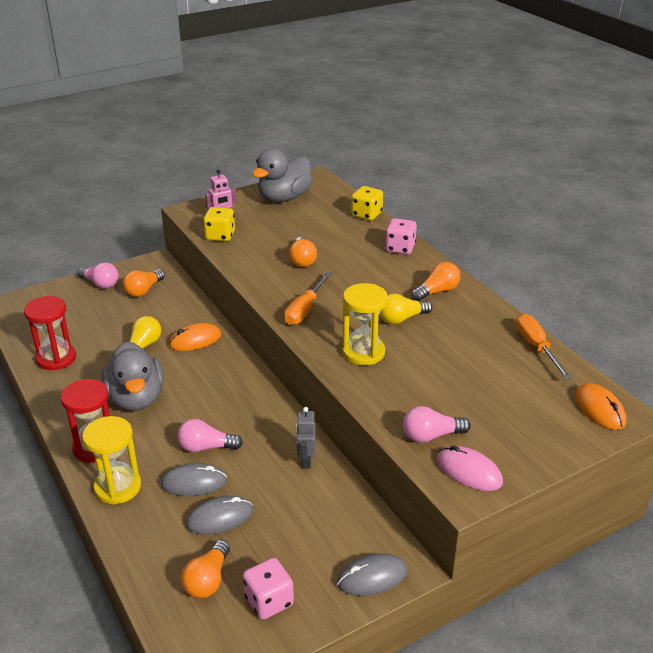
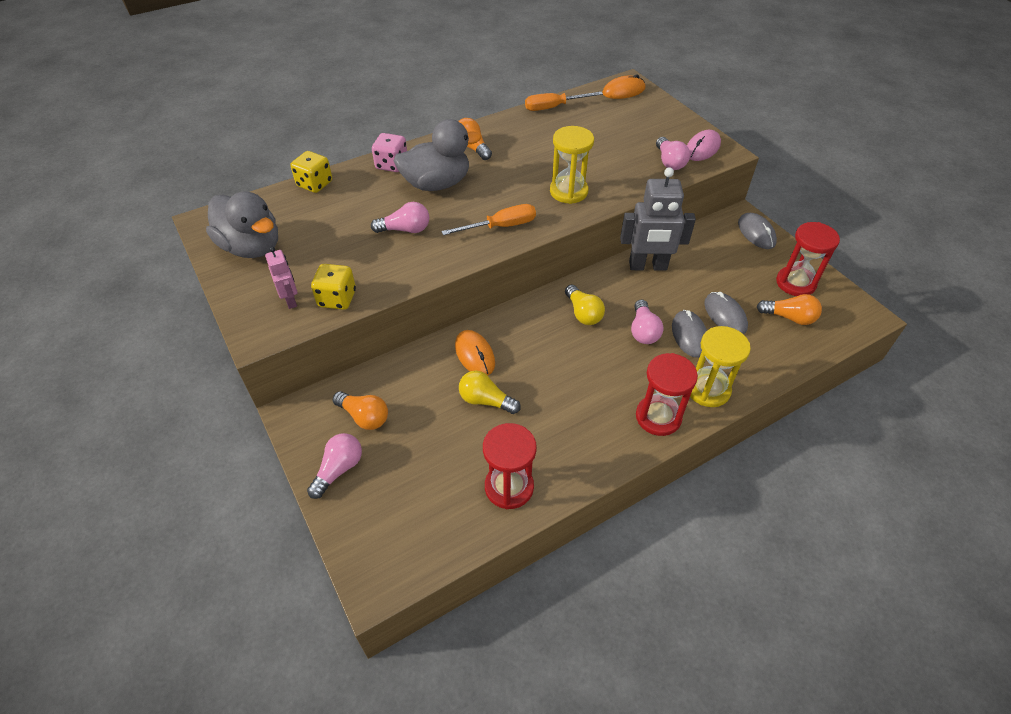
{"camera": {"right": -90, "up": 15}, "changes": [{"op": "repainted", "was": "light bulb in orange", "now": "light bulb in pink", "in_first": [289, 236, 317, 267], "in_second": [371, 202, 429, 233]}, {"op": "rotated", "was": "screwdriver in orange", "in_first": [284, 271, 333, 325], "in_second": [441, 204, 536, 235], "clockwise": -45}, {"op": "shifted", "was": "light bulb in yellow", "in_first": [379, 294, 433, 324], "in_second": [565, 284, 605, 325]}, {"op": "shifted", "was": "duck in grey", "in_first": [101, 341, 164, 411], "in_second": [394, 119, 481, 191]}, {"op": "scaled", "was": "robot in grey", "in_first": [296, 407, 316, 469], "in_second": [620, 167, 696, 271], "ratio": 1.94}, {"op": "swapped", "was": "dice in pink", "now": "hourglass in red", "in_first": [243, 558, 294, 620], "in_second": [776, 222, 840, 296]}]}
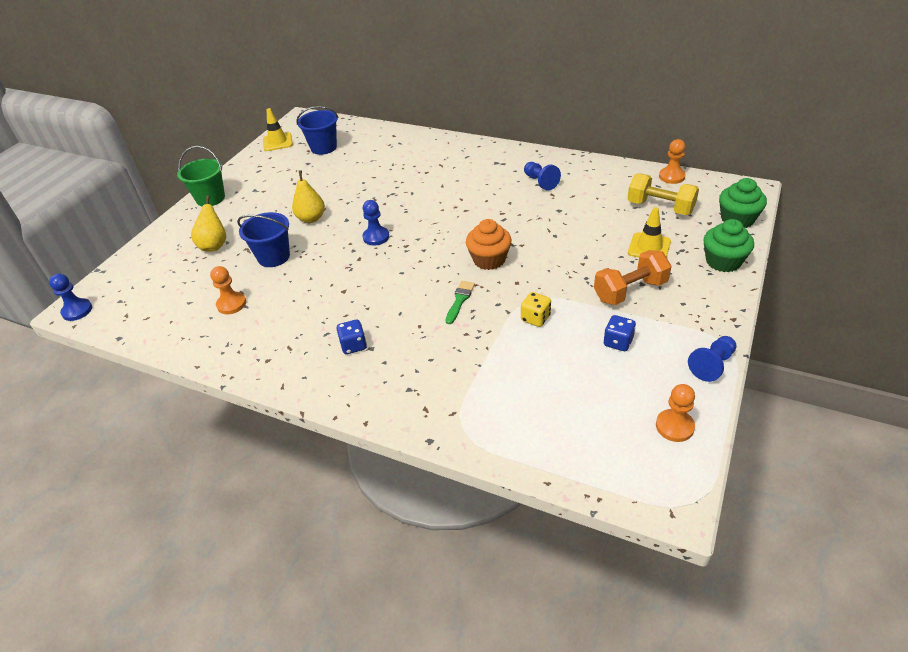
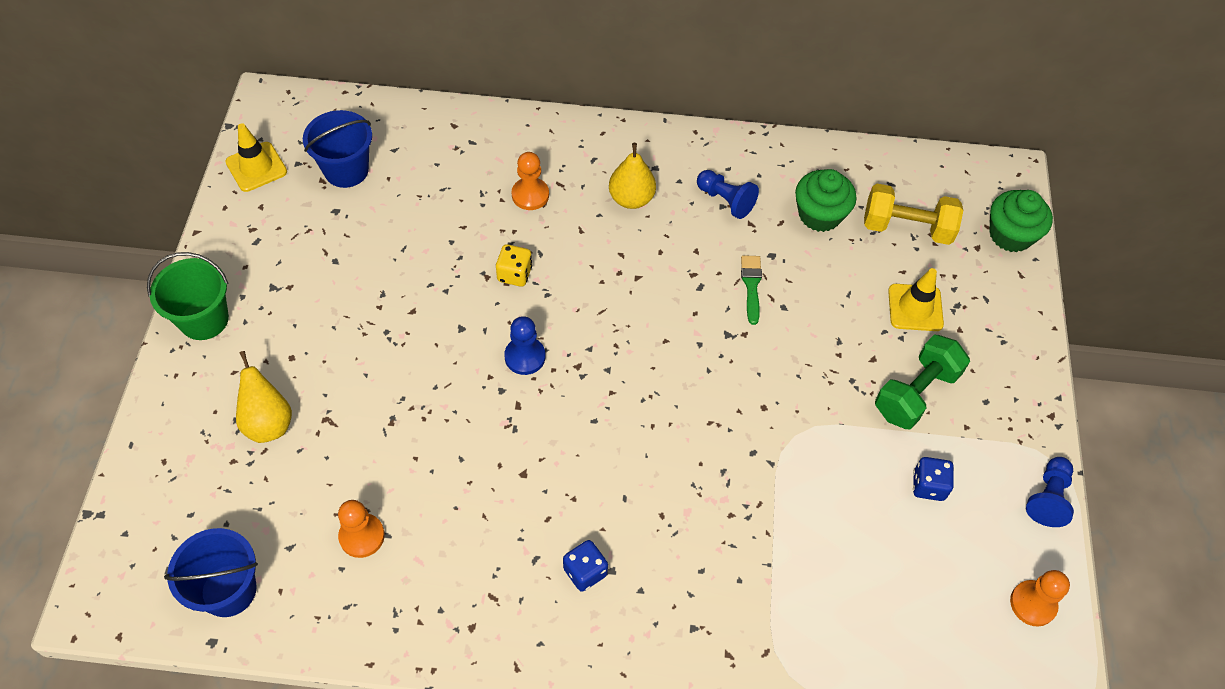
{"camera": {"right": -25, "up": 15}, "changes": [{"op": "shifted", "was": "pawn in orange", "in_first": [659, 139, 686, 184], "in_second": [512, 152, 549, 210]}, {"op": "shifted", "was": "pear in yellow", "in_first": [292, 170, 325, 223], "in_second": [609, 143, 656, 209]}, {"op": "shifted", "was": "bucket in blue", "in_first": [237, 212, 290, 267], "in_second": [164, 528, 258, 617]}, {"op": "gone", "was": "cupcake in orange", "in_first": [466, 219, 512, 270]}, {"op": "shifted", "was": "cupcake in green", "in_first": [703, 219, 754, 272], "in_second": [795, 169, 857, 232]}, {"op": "repainted", "was": "dumbbell in orange", "now": "dumbbell in green", "in_first": [594, 250, 672, 305], "in_second": [875, 335, 970, 429]}, {"op": "gone", "was": "pawn in blue", "in_first": [49, 274, 92, 321]}, {"op": "shifted", "was": "brush in green", "in_first": [446, 281, 475, 324], "in_second": [741, 255, 762, 325]}, {"op": "shifted", "was": "dice in yellow", "in_first": [521, 292, 551, 327], "in_second": [496, 244, 532, 287]}]}
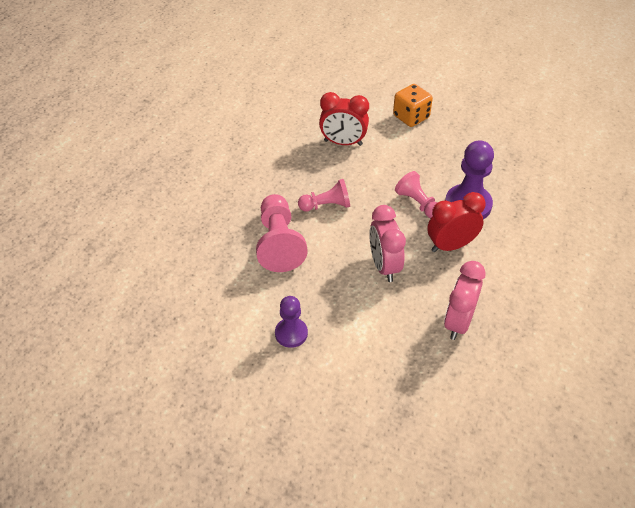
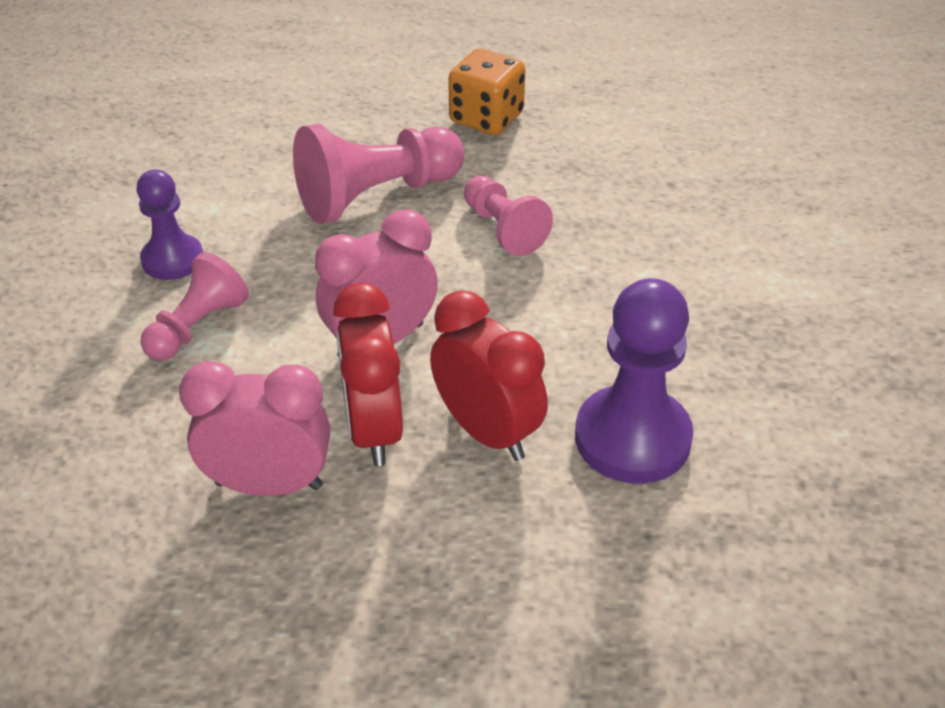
{"camera": {"right": 70, "up": -5}, "changes": [{"op": "shifted", "was": "dice in orange", "in_first": [393, 84, 433, 127], "in_second": [448, 49, 526, 135]}, {"op": "shifted", "was": "clock in red", "in_first": [319, 92, 369, 146], "in_second": [333, 283, 403, 466]}, {"op": "shifted", "was": "pawn in pink", "in_first": [395, 171, 437, 218], "in_second": [141, 252, 249, 361]}]}
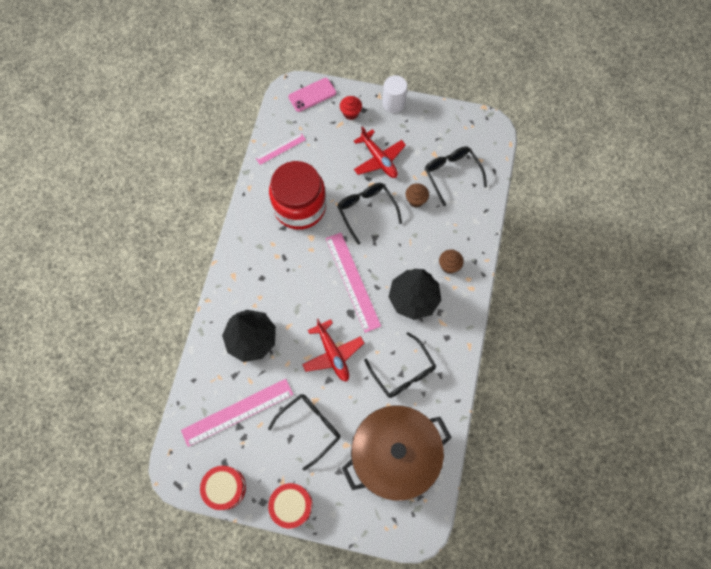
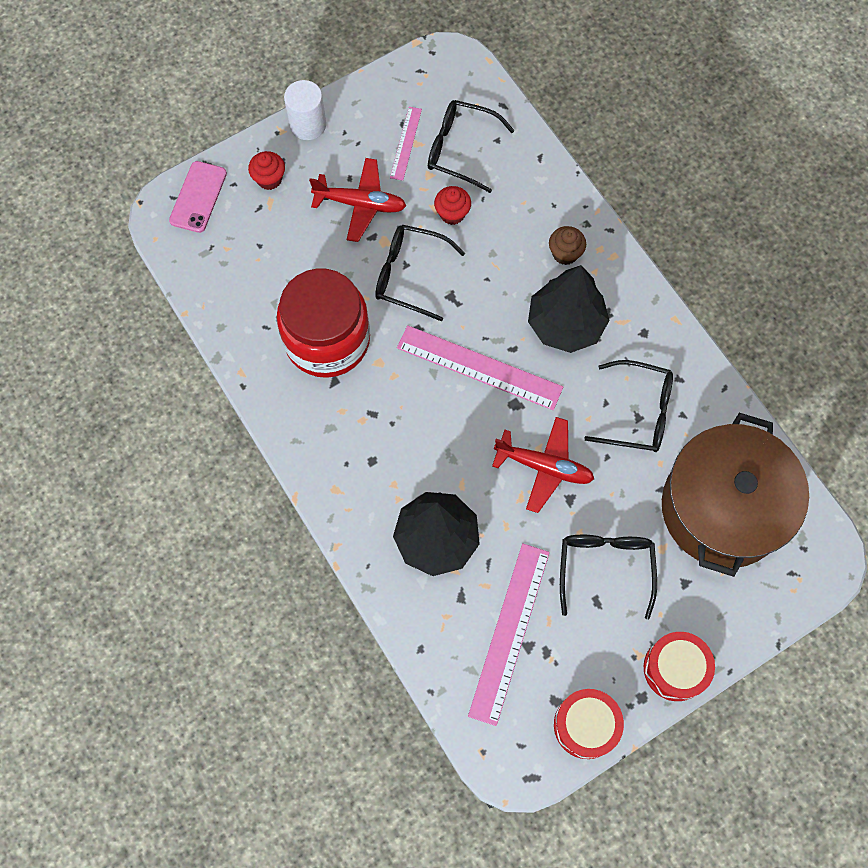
{"camera": {"right": -45, "up": 0}, "changes": [{"op": "shifted", "was": "ruler in pink", "in_first": [256, 133, 306, 165], "in_second": [390, 107, 422, 181]}, {"op": "repainted", "was": "cupcake in brown", "now": "cupcake in red", "in_first": [405, 183, 429, 208], "in_second": [434, 186, 471, 225]}]}
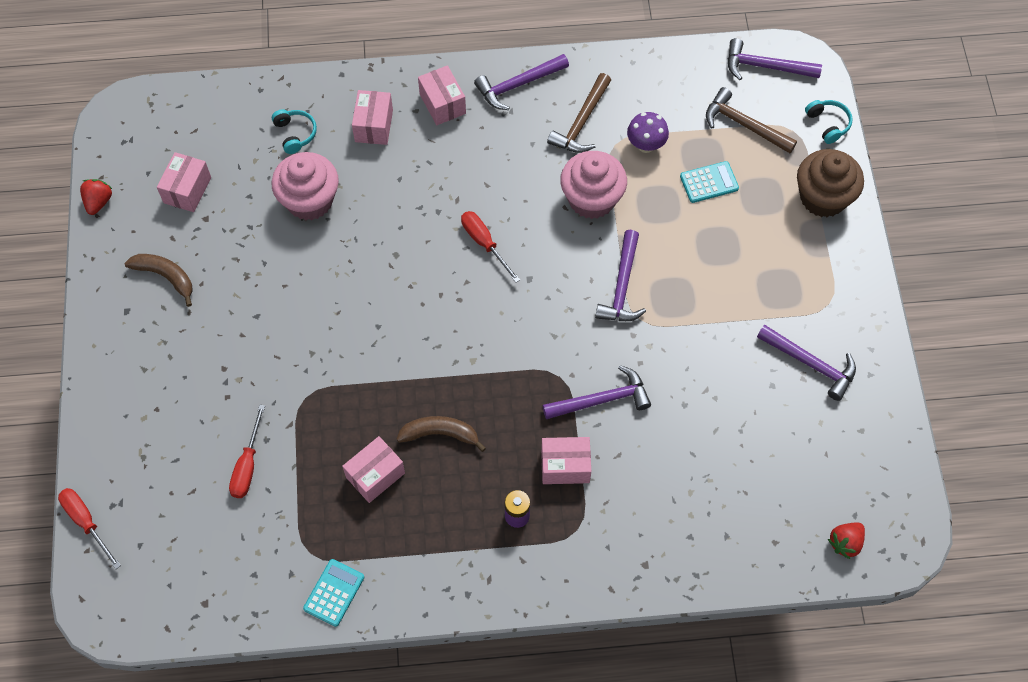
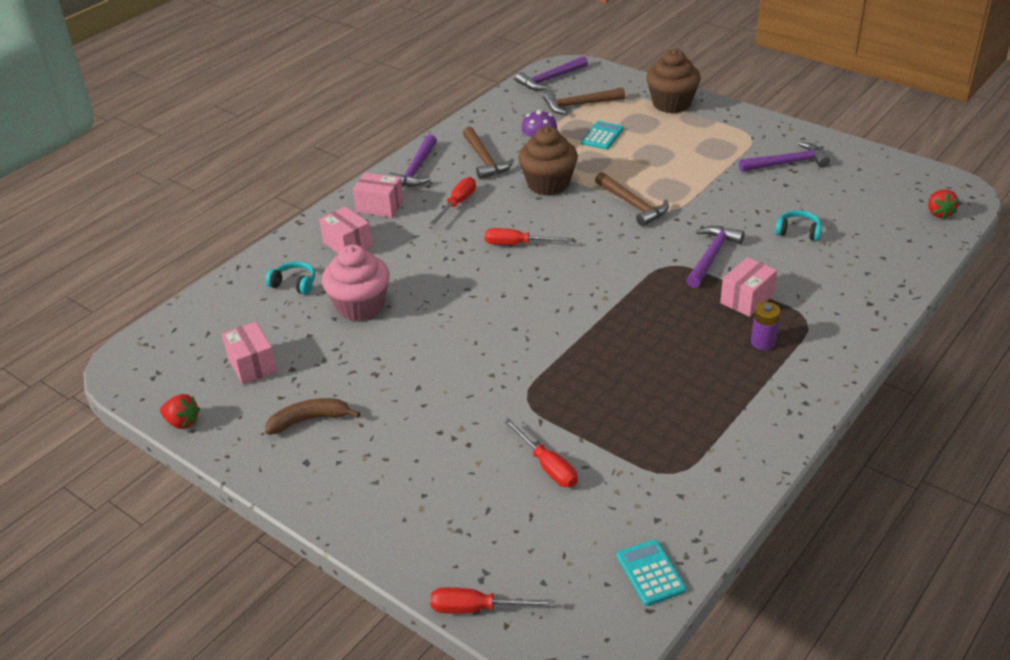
{"camera": {"right": -45, "up": -25}, "changes": [{"op": "shifted", "was": "headphones in turquoise", "in_first": [805, 100, 853, 144], "in_second": [775, 210, 822, 241]}, {"op": "repainted", "was": "cupcake in pink", "now": "cupcake in brown", "in_first": [560, 151, 627, 219], "in_second": [518, 126, 578, 196]}, {"op": "rotated", "was": "strawberry in red", "in_first": [80, 179, 112, 215], "in_second": [160, 394, 200, 429], "clockwise": 150}, {"op": "repainted", "was": "hammer in purple", "now": "hammer in brown", "in_first": [595, 230, 646, 321], "in_second": [595, 172, 669, 226]}, {"op": "gone", "was": "banana in brown", "in_first": [397, 416, 486, 452]}, {"op": "gone", "was": "box in pink", "in_first": [342, 436, 405, 503]}, {"op": "shifted", "was": "calculator in turquoise", "in_first": [303, 559, 364, 627], "in_second": [616, 539, 686, 606]}, {"op": "new", "now": "screwdriver in red", "in_second": [429, 177, 476, 225]}]}
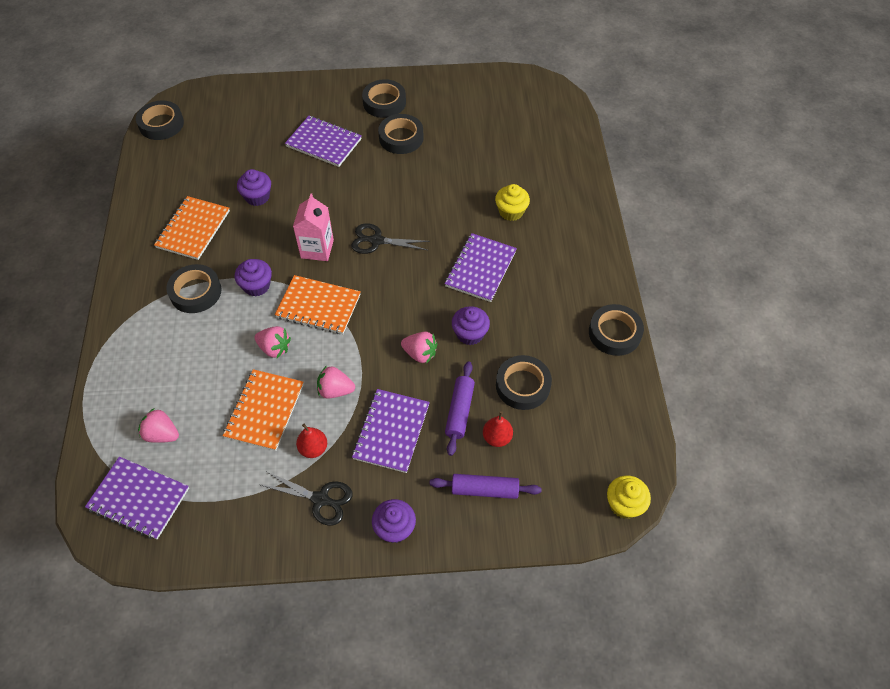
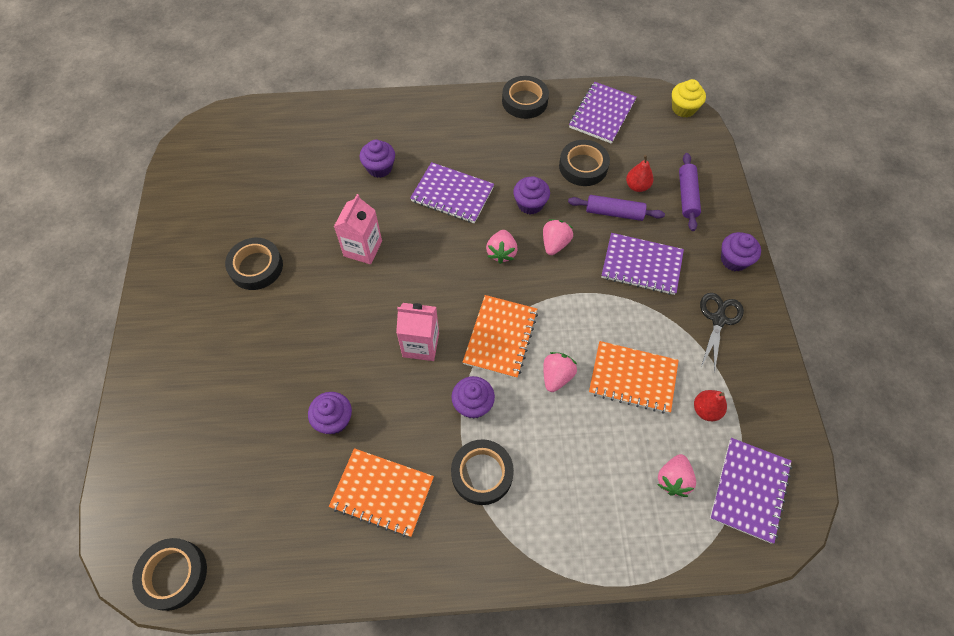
{"camera": {"right": -90, "up": 5}, "changes": [{"op": "gone", "was": "tape in black", "in_first": [362, 79, 406, 118]}, {"op": "shifted", "was": "notebook in purple", "in_first": [285, 116, 362, 167], "in_second": [569, 82, 637, 144]}, {"op": "repainted", "was": "cupcake in yellow", "now": "cupcake in purple", "in_first": [495, 184, 530, 221], "in_second": [359, 140, 395, 178]}, {"op": "gone", "was": "scissors in black", "in_first": [351, 223, 430, 254]}, {"op": "shifted", "was": "strawberry in pink", "in_first": [317, 365, 355, 398], "in_second": [486, 230, 517, 264]}, {"op": "shifted", "was": "pear in red", "in_first": [296, 424, 327, 458], "in_second": [694, 390, 727, 421]}, {"op": "new", "now": "carton in pink", "in_second": [334, 194, 382, 264]}]}
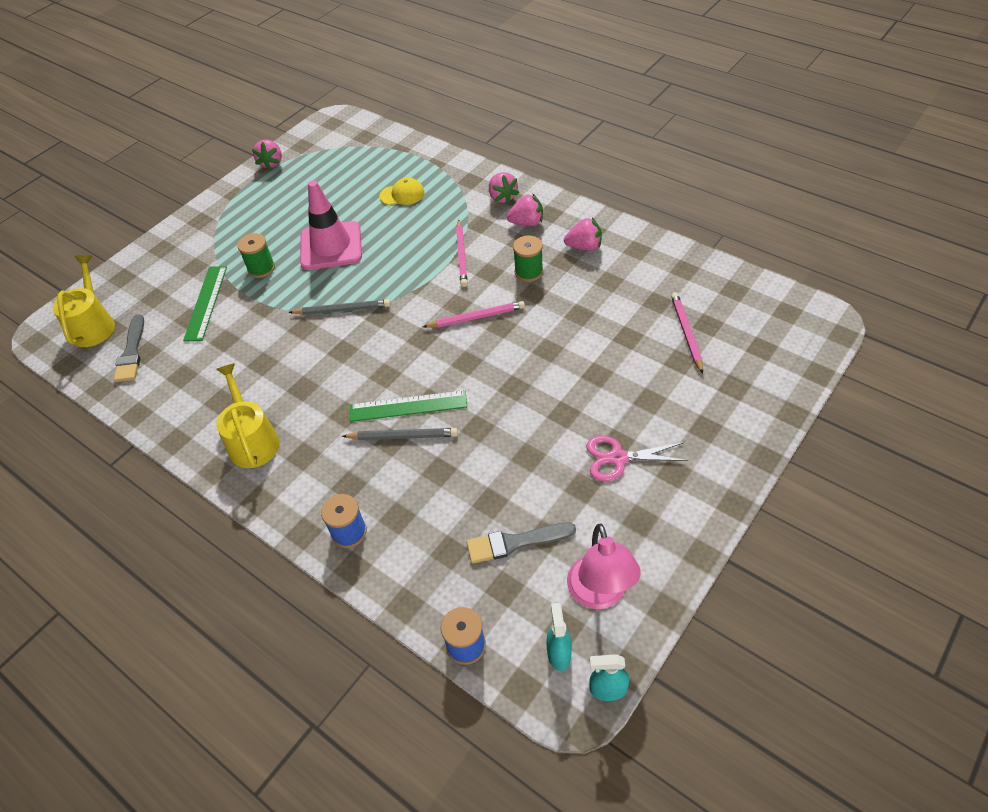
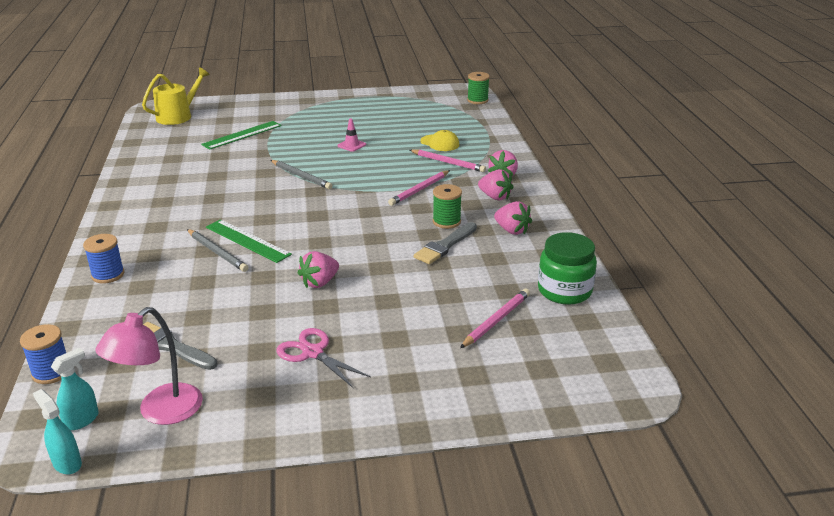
{"camera": {"right": 40, "up": -20}, "changes": [{"op": "shifted", "was": "strawberry in pink", "in_first": [252, 140, 282, 170], "in_second": [298, 251, 339, 288]}, {"op": "scaled", "was": "traffic cone in pink", "in_first": [300, 180, 362, 270], "in_second": [337, 119, 366, 152], "ratio": 0.42}, {"op": "shifted", "was": "spool in green", "in_first": [237, 233, 275, 278], "in_second": [467, 72, 490, 104]}, {"op": "shifted", "was": "pencil in pink", "in_first": [423, 301, 525, 328], "in_second": [410, 149, 486, 172]}, {"op": "shifted", "was": "brush in grey", "in_first": [113, 314, 144, 382], "in_second": [414, 222, 477, 264]}, {"op": "gone", "was": "watering can in yellow", "in_first": [216, 363, 280, 468]}, {"op": "new", "now": "jar in green", "in_second": [538, 232, 597, 305]}]}
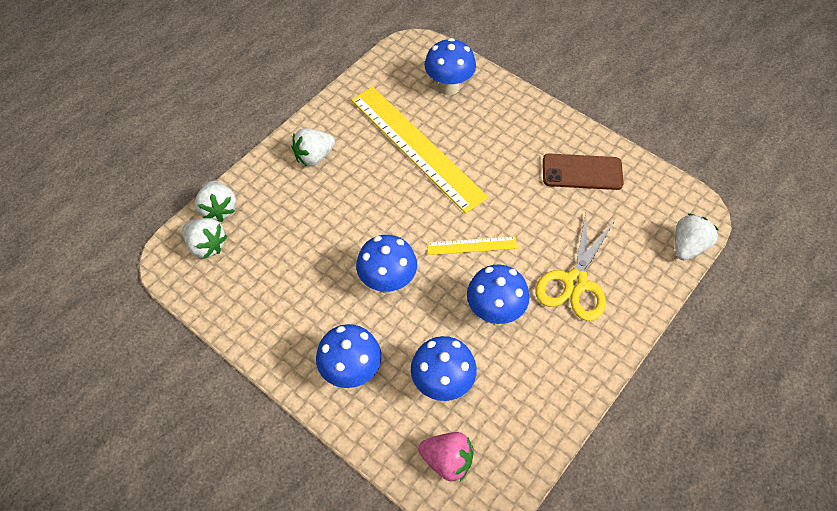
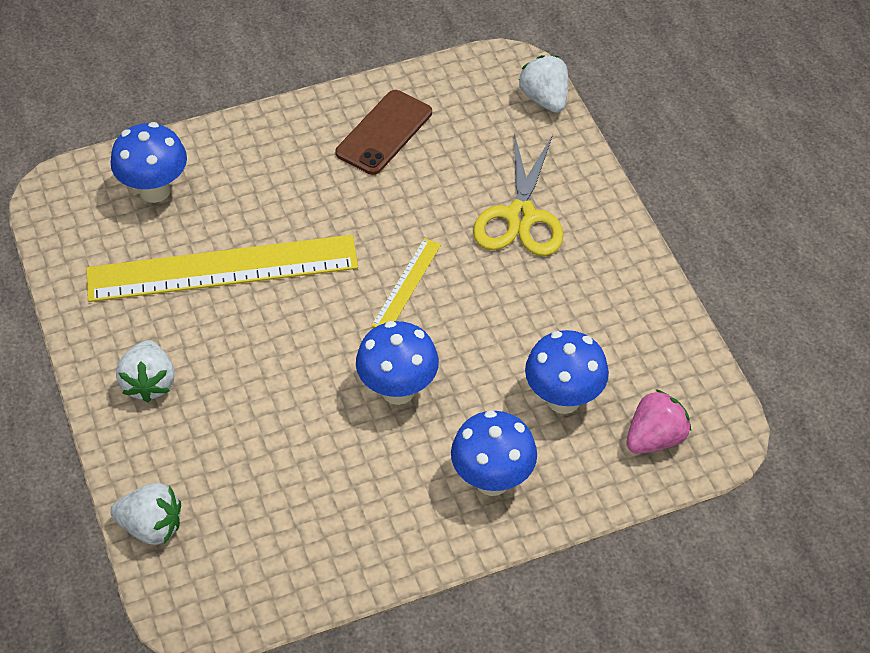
{"camera": {"right": -60, "up": -5}, "changes": [{"op": "rotated", "was": "scissors in yellow", "in_first": [535, 214, 614, 321], "in_second": [473, 132, 564, 256], "clockwise": 45}, {"op": "gone", "was": "strawberry in white", "in_first": [182, 218, 227, 259]}, {"op": "gone", "was": "mushroom in blue", "in_first": [467, 265, 530, 324]}]}
